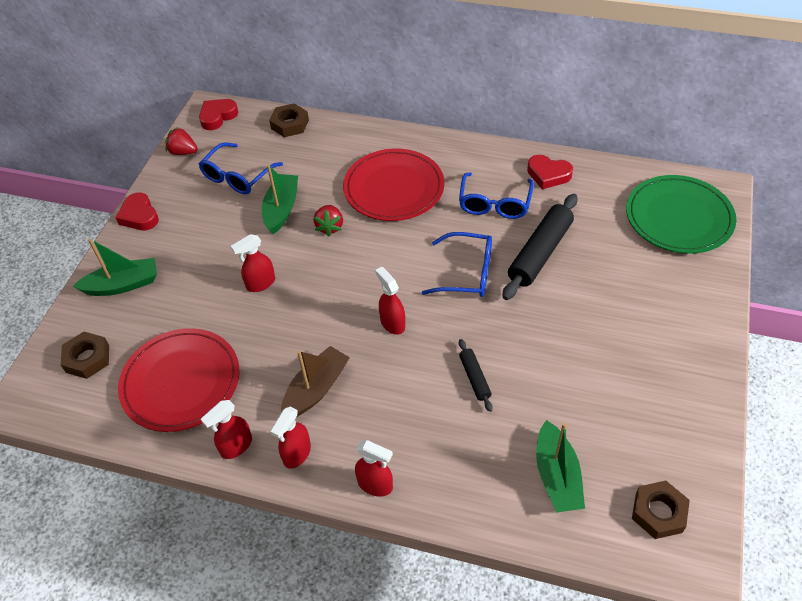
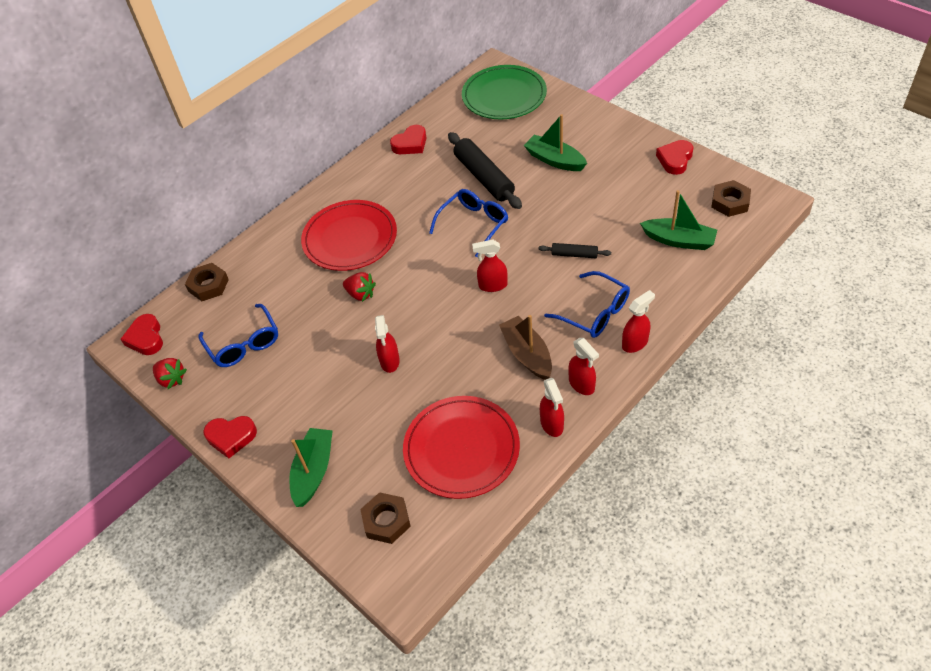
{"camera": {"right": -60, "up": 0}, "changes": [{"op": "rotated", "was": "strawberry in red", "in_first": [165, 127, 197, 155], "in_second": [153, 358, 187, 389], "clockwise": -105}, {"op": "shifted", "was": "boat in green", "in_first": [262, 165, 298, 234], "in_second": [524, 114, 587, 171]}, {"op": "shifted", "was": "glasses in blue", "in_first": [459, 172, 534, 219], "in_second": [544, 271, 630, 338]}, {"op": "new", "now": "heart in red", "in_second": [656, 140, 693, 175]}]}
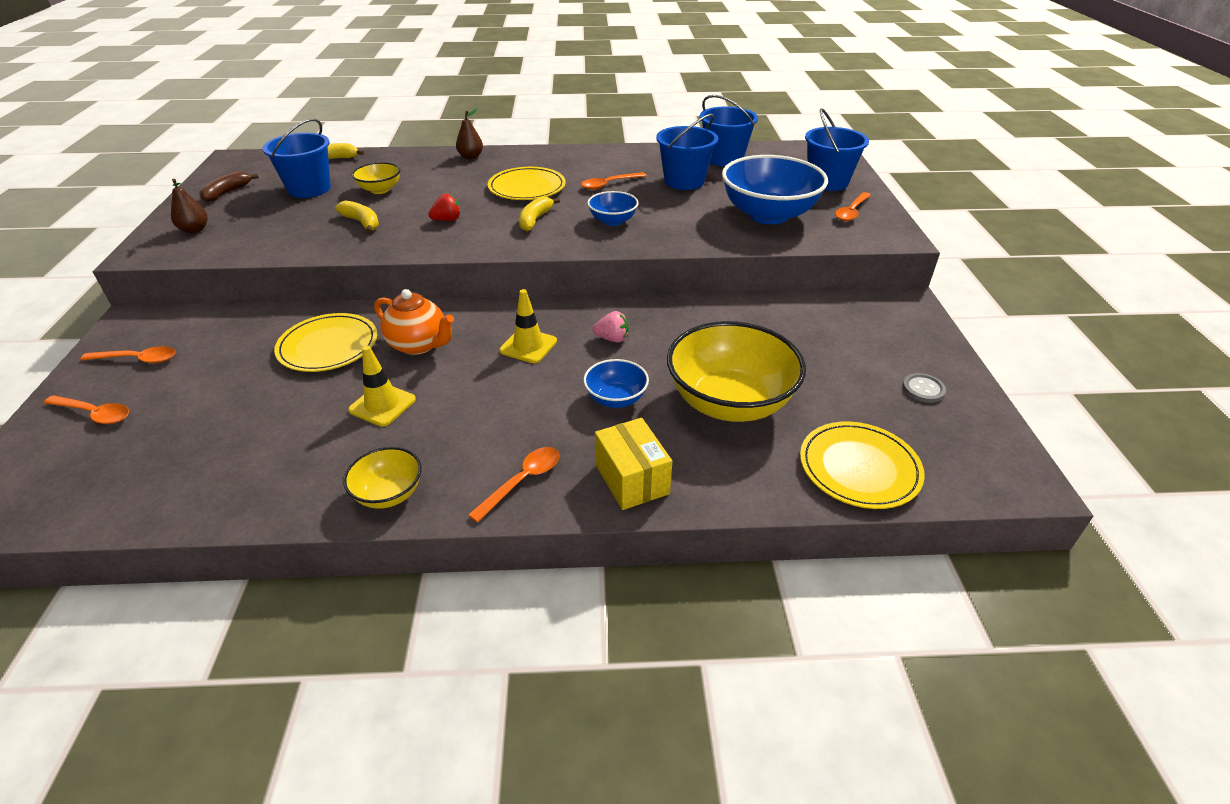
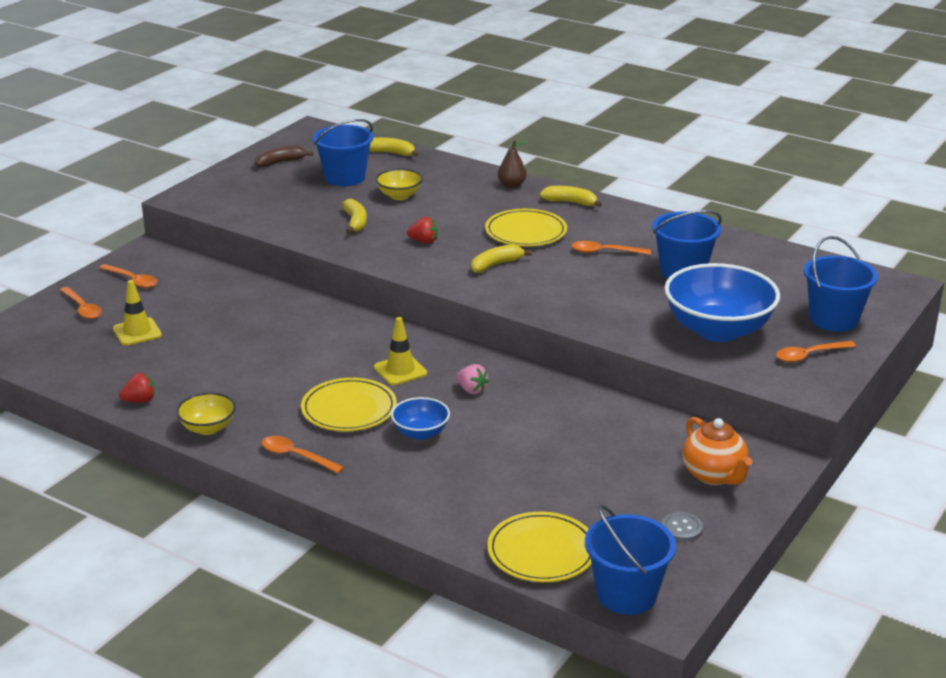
{"camera": {"right": 35, "up": -10}, "changes": [{"op": "shifted", "was": "bucket in blue", "in_first": [700, 95, 758, 166], "in_second": [585, 505, 676, 615]}, {"op": "gone", "was": "pear in brown", "in_first": [171, 179, 208, 233]}, {"op": "gone", "was": "bowl in blue", "in_first": [587, 191, 639, 226]}, {"op": "shifted", "was": "teapot in orange", "in_first": [374, 289, 454, 355], "in_second": [683, 417, 752, 485]}, {"op": "shifted", "was": "plate in yellow", "in_first": [274, 313, 377, 372], "in_second": [301, 378, 397, 431]}, {"op": "gone", "was": "bowl in yellow", "in_first": [667, 321, 806, 422]}, {"op": "shifted", "was": "traffic cone in yellow", "in_first": [348, 346, 416, 427], "in_second": [113, 280, 162, 346]}, {"op": "gone", "was": "box in yellow", "in_first": [595, 418, 672, 510]}, {"op": "rotated", "was": "spoon in orange", "in_first": [468, 447, 559, 522], "in_second": [262, 436, 344, 474], "clockwise": -135}, {"op": "new", "now": "banana in yellow", "in_second": [540, 186, 602, 207]}, {"op": "new", "now": "strawberry in red", "in_second": [119, 373, 155, 403]}]}
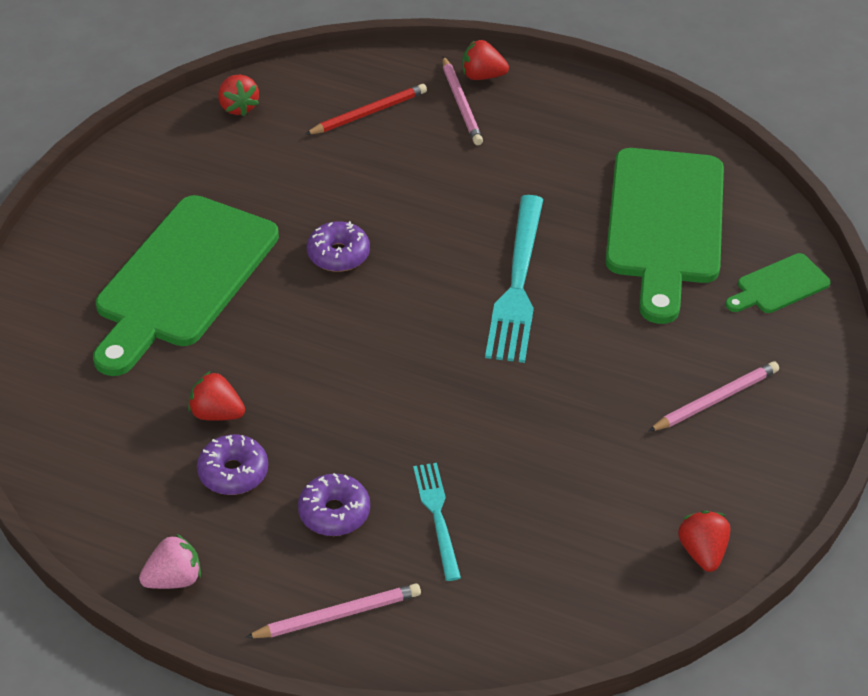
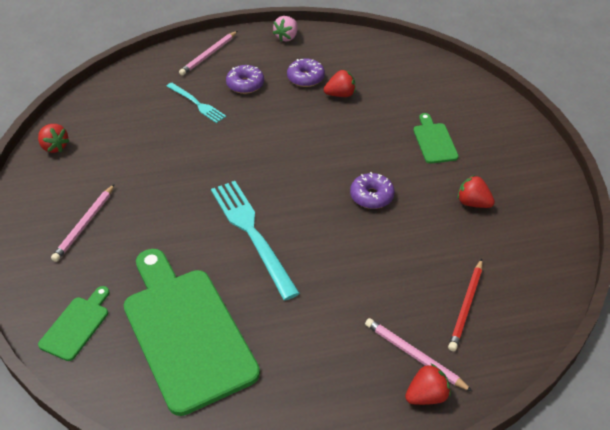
{"camera": {"right": 145, "up": 0}, "changes": [{"op": "shifted", "was": "strawberry in red", "in_first": [218, 75, 259, 116], "in_second": [457, 175, 495, 208]}, {"op": "scaled", "was": "cutting board in green", "in_first": [93, 195, 279, 376], "in_second": [413, 113, 459, 164], "ratio": 0.45}]}
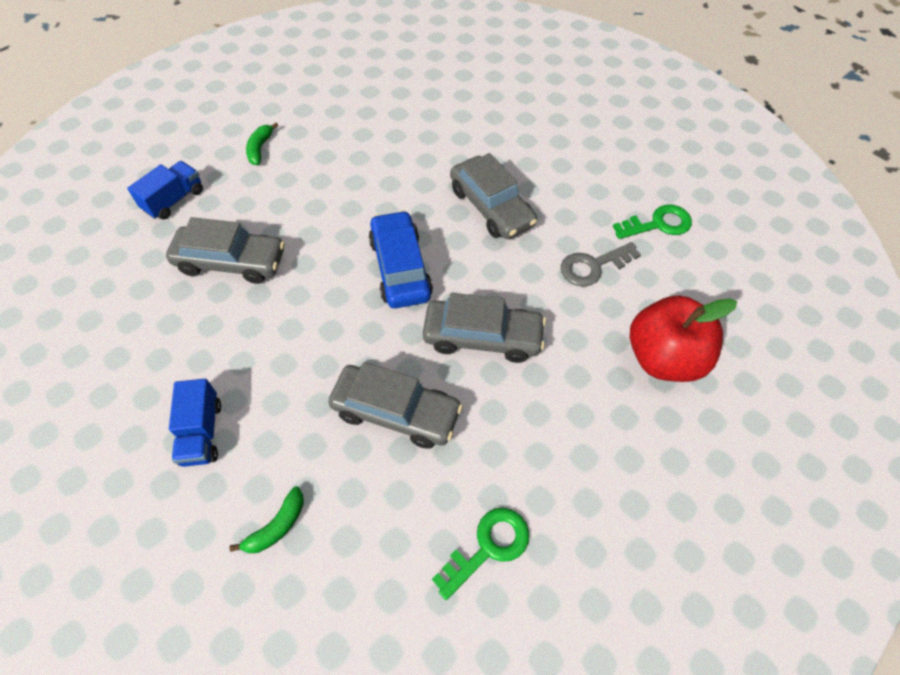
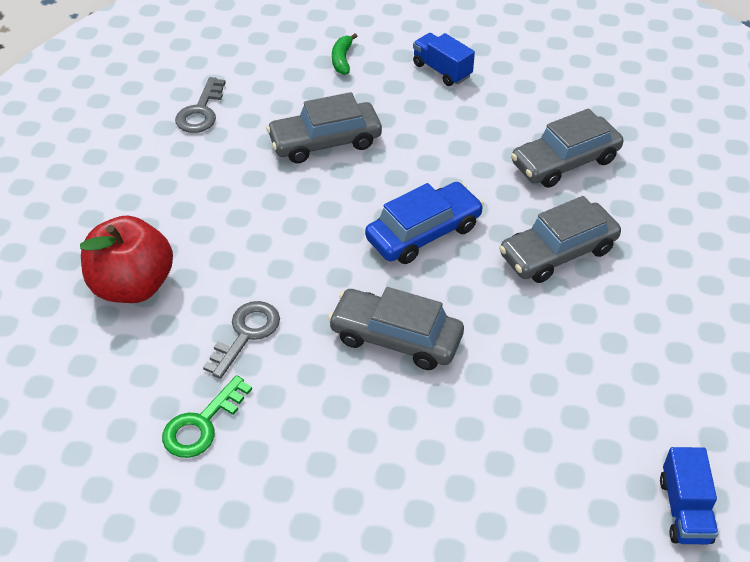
{"camera": {"right": 145, "up": -10}, "changes": [{"op": "gone", "was": "banana in green", "in_first": [246, 123, 279, 165]}, {"op": "shifted", "was": "truck in blue", "in_first": [127, 161, 203, 220], "in_second": [660, 447, 718, 544]}, {"op": "rotated", "was": "car in blue", "in_first": [369, 210, 433, 308], "in_second": [365, 182, 484, 264], "clockwise": -75}, {"op": "shifted", "was": "car in grey", "in_first": [423, 293, 546, 363], "in_second": [499, 196, 621, 283]}, {"op": "repainted", "was": "key in green", "now": "key in grey", "in_first": [432, 508, 529, 600], "in_second": [175, 77, 226, 133]}]}
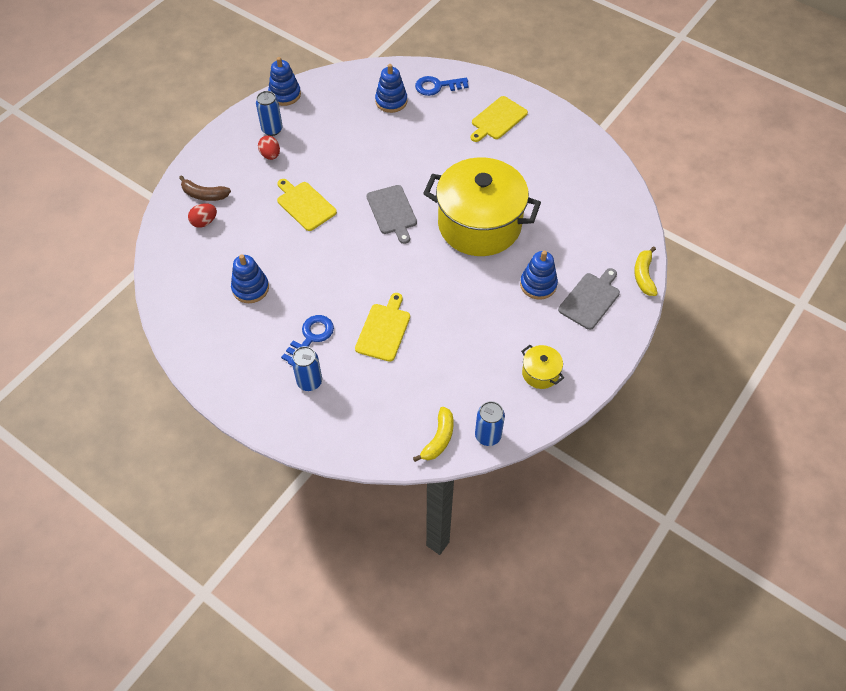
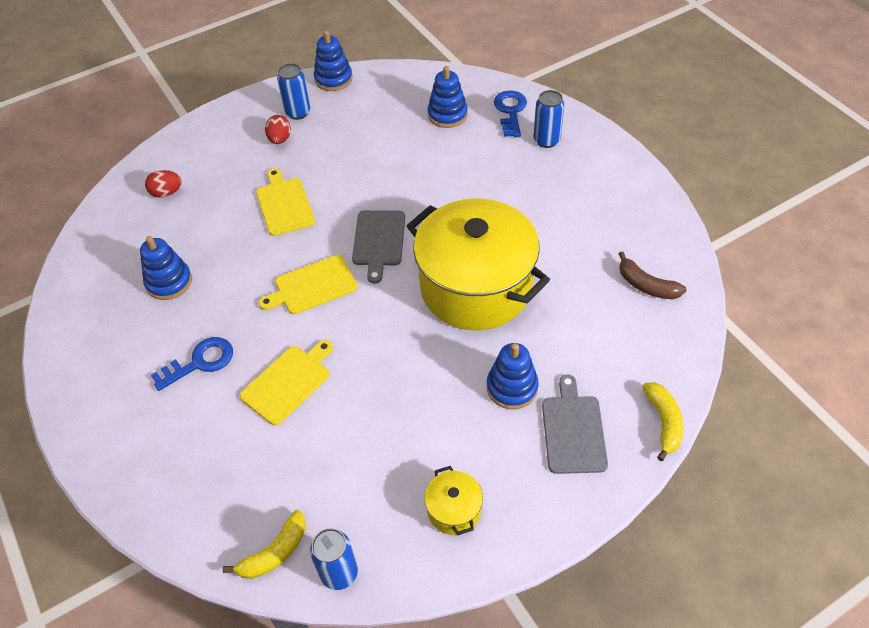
{"camera": {"right": 25, "up": -5}, "changes": [{"op": "rotated", "was": "key in blue", "in_first": [415, 76, 469, 96], "in_second": [494, 90, 527, 137], "clockwise": 75}, {"op": "shifted", "was": "cutting board in yellow", "in_first": [471, 96, 528, 142], "in_second": [258, 255, 358, 314]}, {"op": "shifted", "was": "banana in brown", "in_first": [179, 175, 231, 201], "in_second": [619, 252, 686, 299]}, {"op": "rotated", "was": "banana in yellow", "in_first": [634, 247, 658, 296], "in_second": [642, 382, 683, 461], "clockwise": 150}, {"op": "rotated", "was": "cutting board in grey", "in_first": [558, 268, 620, 330], "in_second": [542, 375, 608, 474], "clockwise": -60}, {"op": "shifted", "was": "can in blue", "in_first": [291, 346, 322, 391], "in_second": [534, 90, 564, 148]}]}
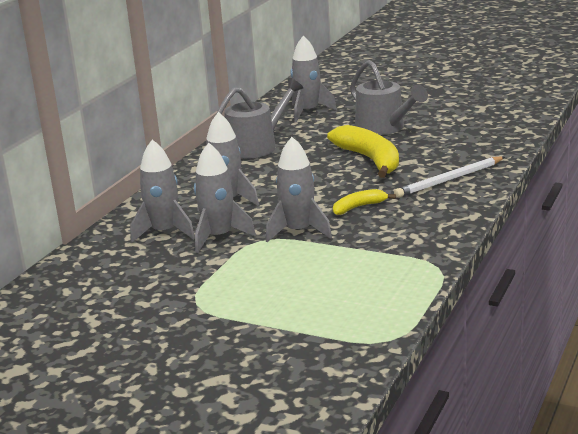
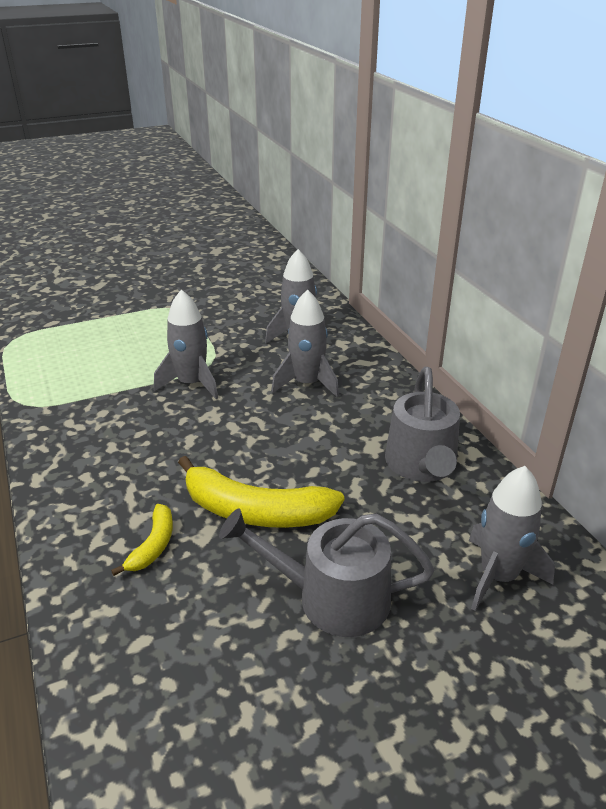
{"camera": {"right": 130, "up": 10}, "changes": [{"op": "gone", "was": "rocket in grey", "in_first": [194, 143, 256, 253]}, {"op": "gone", "was": "pencil in white", "in_first": [394, 156, 505, 198]}, {"op": "shifted", "was": "banana in yellow", "in_first": [333, 189, 396, 215], "in_second": [111, 504, 173, 576]}]}
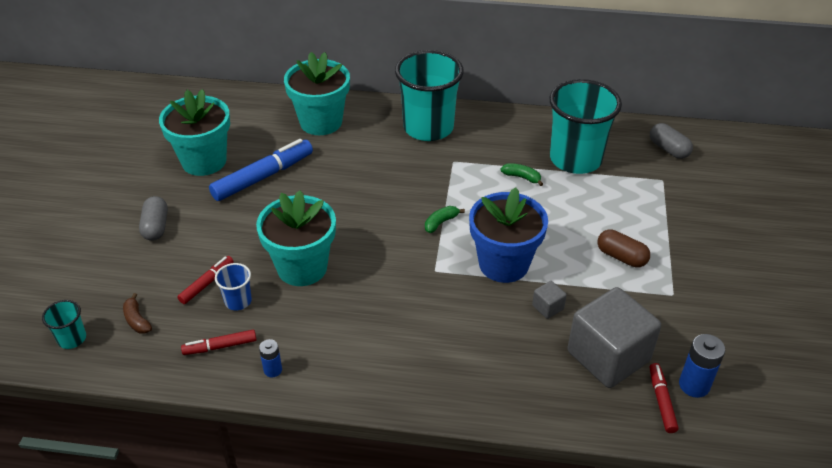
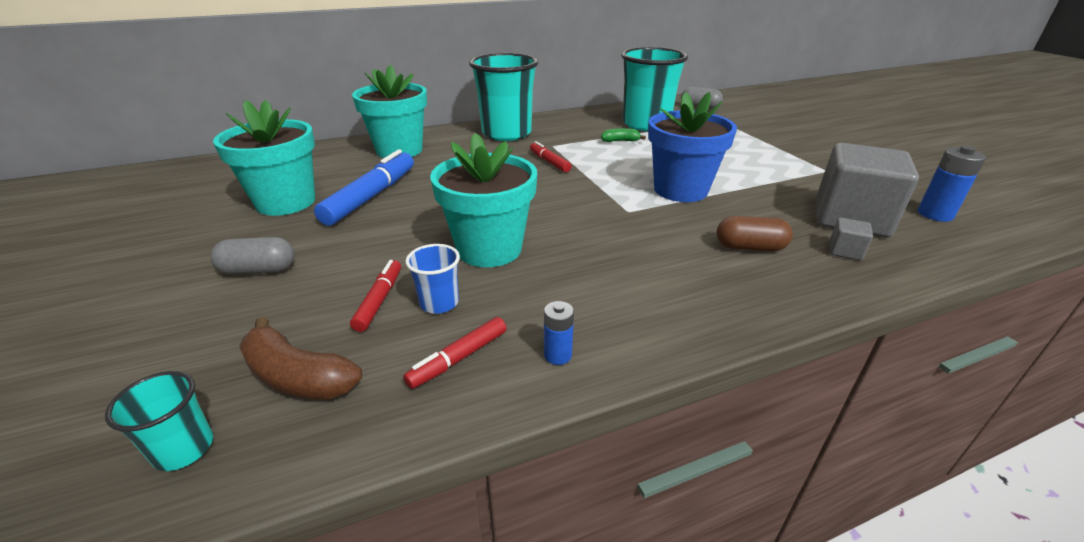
{"camera": {"right": -30, "up": -10}, "changes": [{"op": "rotated", "was": "capsule in grey", "in_first": [139, 196, 168, 241], "in_second": [210, 237, 295, 275], "clockwise": -60}, {"op": "gone", "was": "banana in green", "in_first": [425, 206, 465, 233]}, {"op": "shifted", "was": "capsule in brown", "in_first": [598, 229, 650, 267], "in_second": [717, 216, 793, 251]}, {"op": "shifted", "was": "cube in grey", "in_first": [532, 281, 567, 319], "in_second": [830, 218, 873, 261]}, {"op": "scaled", "was": "banana in brown", "in_first": [123, 293, 152, 334], "in_second": [239, 317, 362, 399], "ratio": 1.7}, {"op": "shifted", "was": "marker in red", "in_first": [650, 363, 679, 433], "in_second": [530, 141, 572, 172]}]}
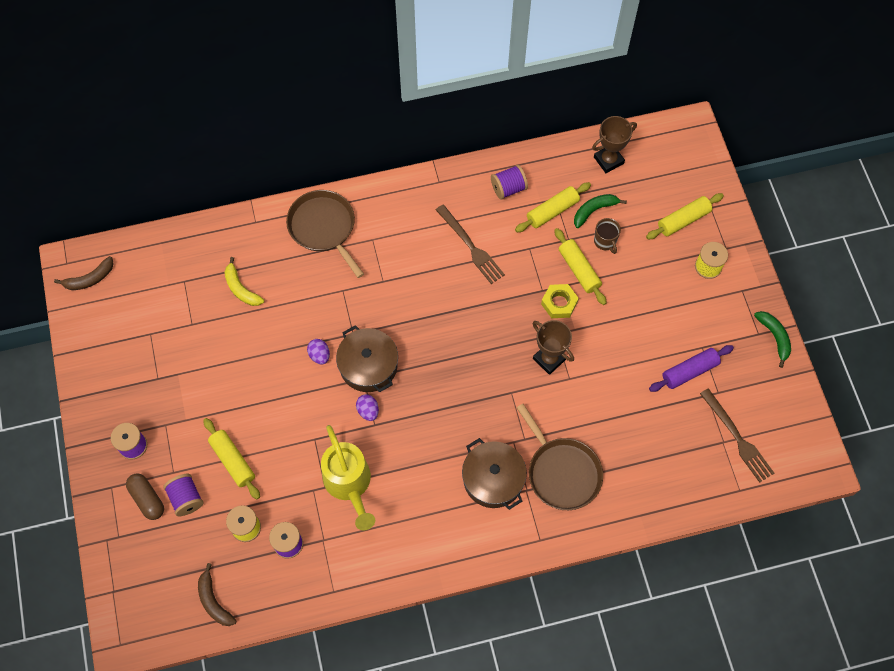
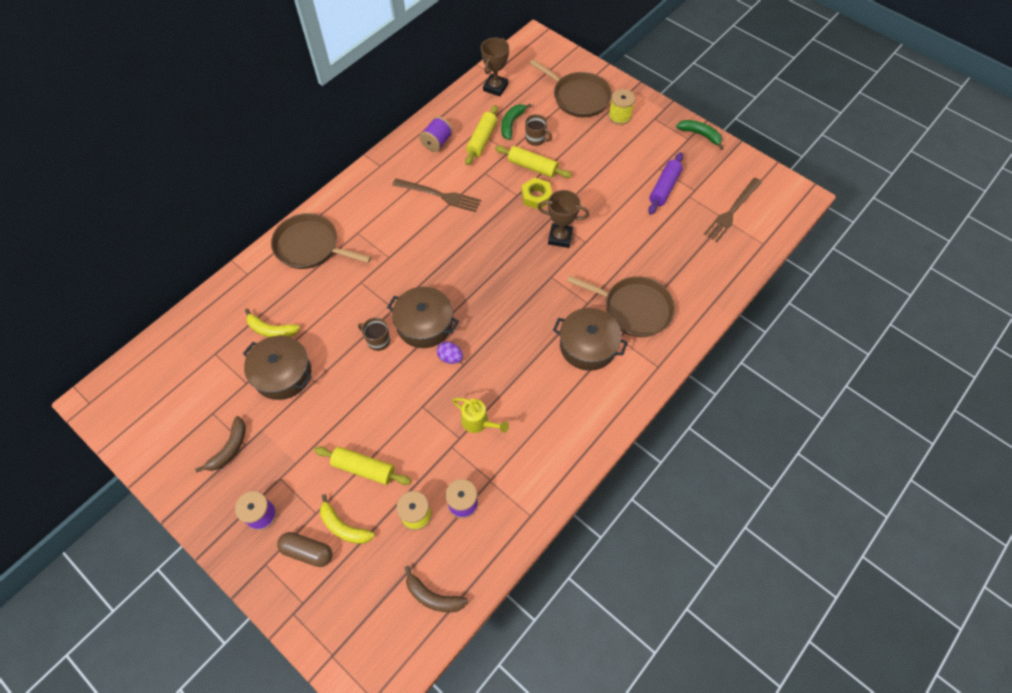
{"camera": {"right": -35, "up": -5}, "changes": [{"op": "swapped", "was": "rolling pin in yellow", "now": "pan in brown", "in_first": [646, 193, 724, 239], "in_second": [530, 59, 612, 117]}, {"op": "shifted", "was": "banana in brown", "in_first": [54, 256, 114, 290], "in_second": [195, 416, 246, 472]}, {"op": "swapped", "was": "egg in purple", "now": "mug in brown", "in_first": [307, 339, 330, 365], "in_second": [358, 317, 390, 351]}, {"op": "rotated", "was": "fork in brown", "in_first": [700, 388, 774, 483], "in_second": [704, 178, 762, 242], "clockwise": 105}, {"op": "scaled", "was": "watering can in yellow", "in_first": [321, 425, 375, 531], "in_second": [452, 398, 509, 433], "ratio": 0.56}, {"op": "swapped", "was": "spool in purple", "now": "banana in yellow", "in_first": [163, 474, 204, 516], "in_second": [320, 494, 375, 544]}, {"op": "new", "now": "pot in brown", "in_second": [243, 336, 312, 400]}]}
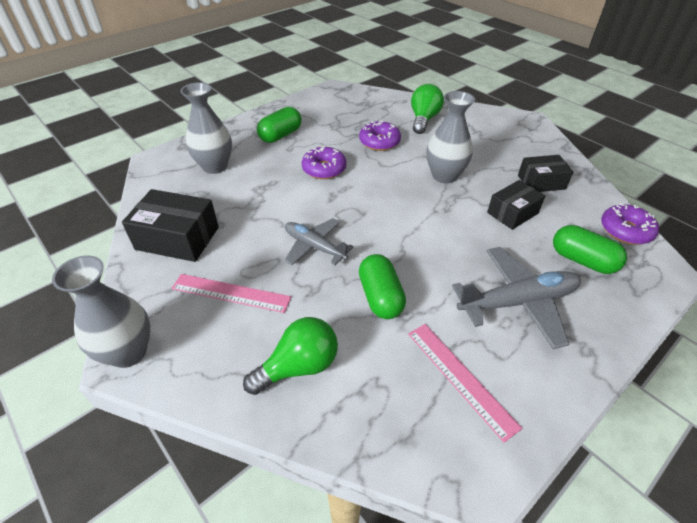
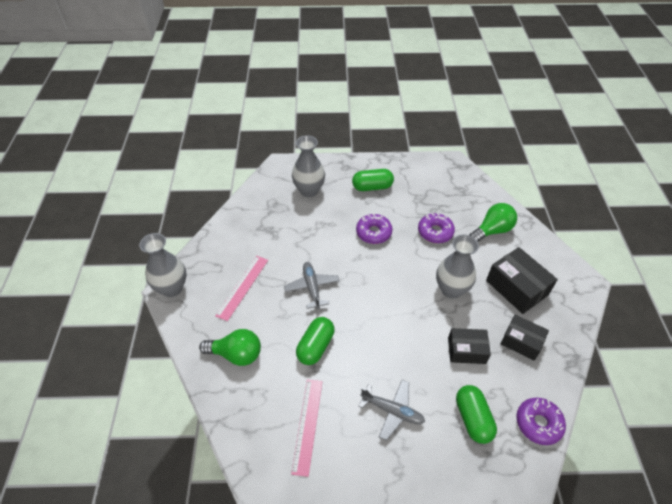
{"camera": {"right": 40, "up": 5}, "changes": [{"op": "shifted", "was": "box in black", "in_first": [122, 189, 219, 262], "in_second": [486, 247, 558, 314]}, {"op": "scaled", "was": "plane in grey", "in_first": [452, 247, 581, 349], "in_second": [358, 380, 425, 441], "ratio": 0.65}, {"op": "rotated", "was": "ruler in pink", "in_first": [171, 274, 292, 313], "in_second": [215, 256, 268, 321], "clockwise": 60}]}
